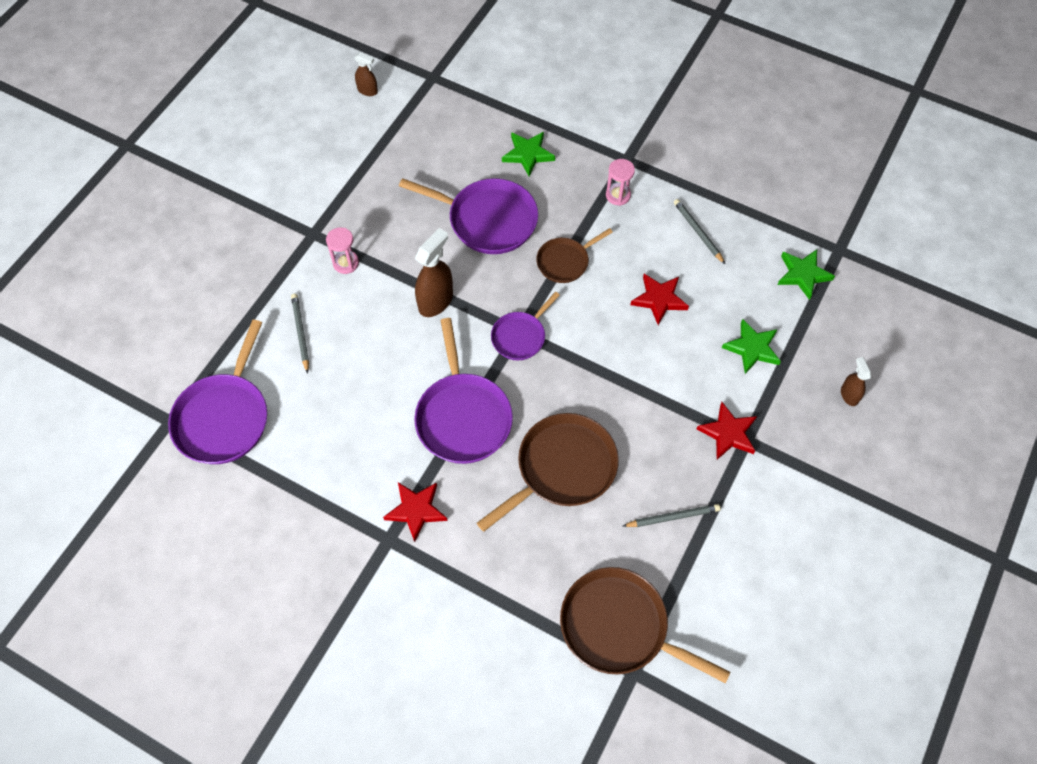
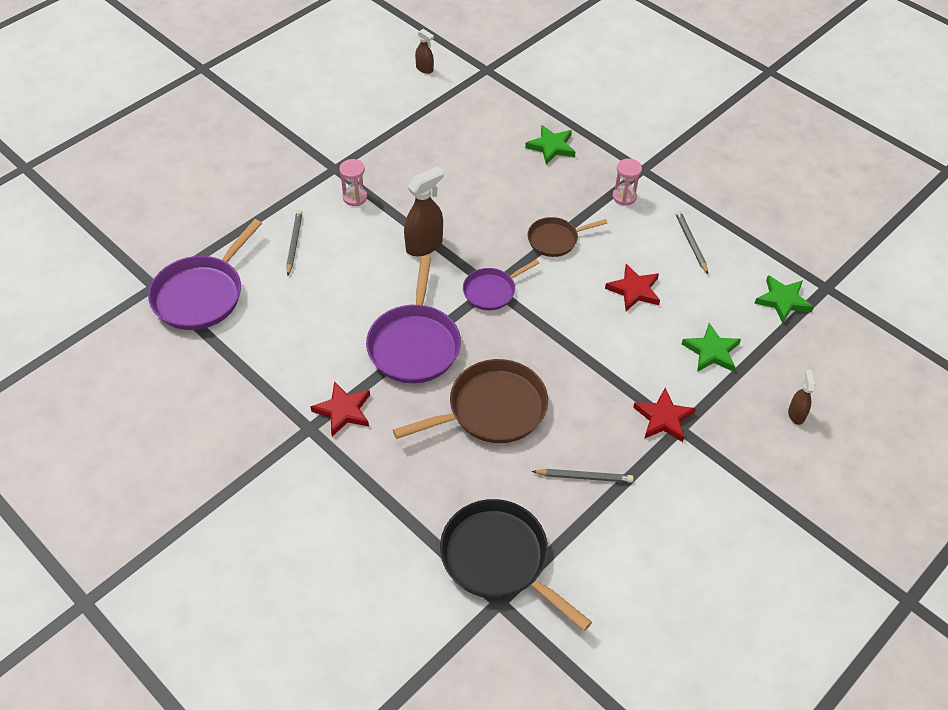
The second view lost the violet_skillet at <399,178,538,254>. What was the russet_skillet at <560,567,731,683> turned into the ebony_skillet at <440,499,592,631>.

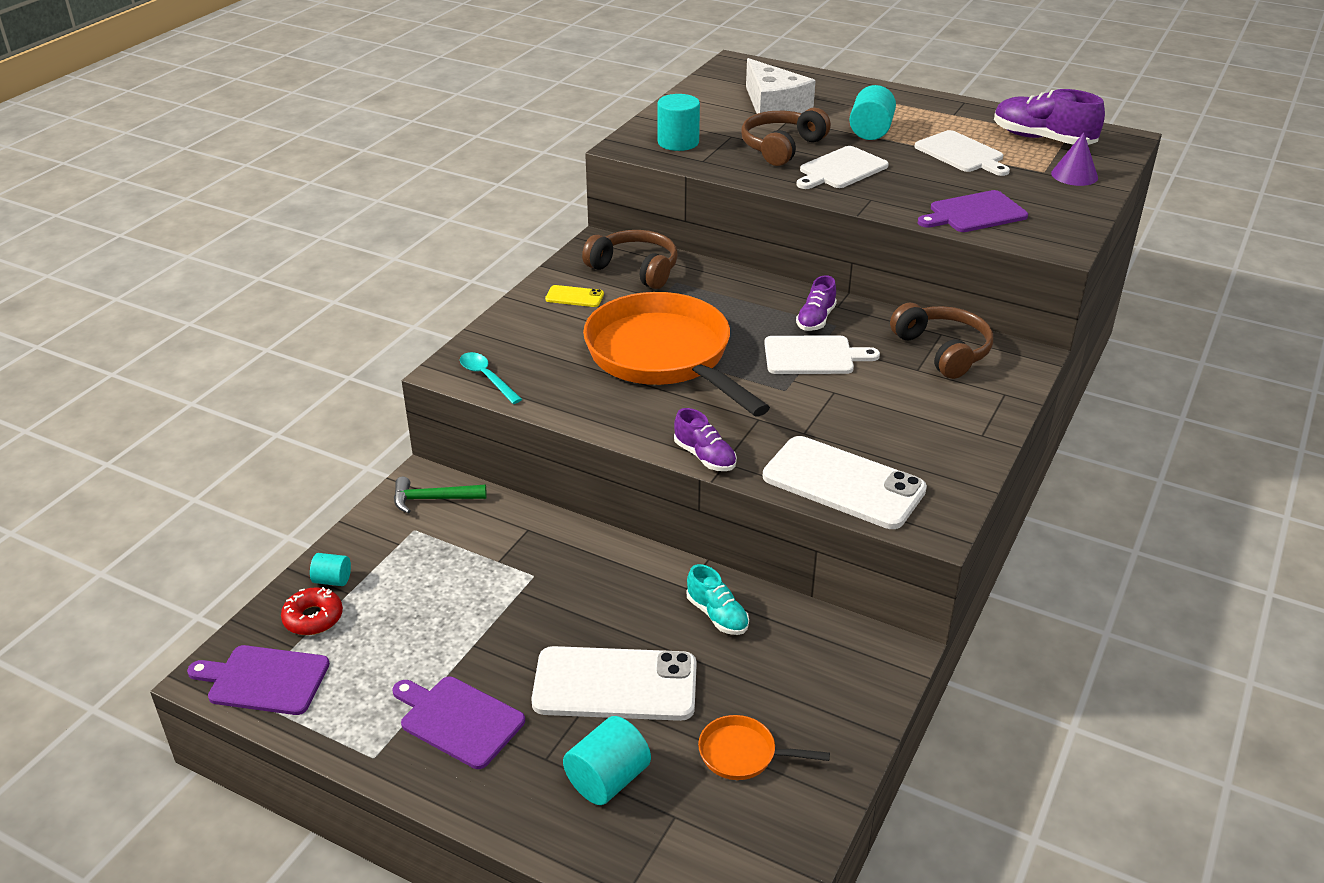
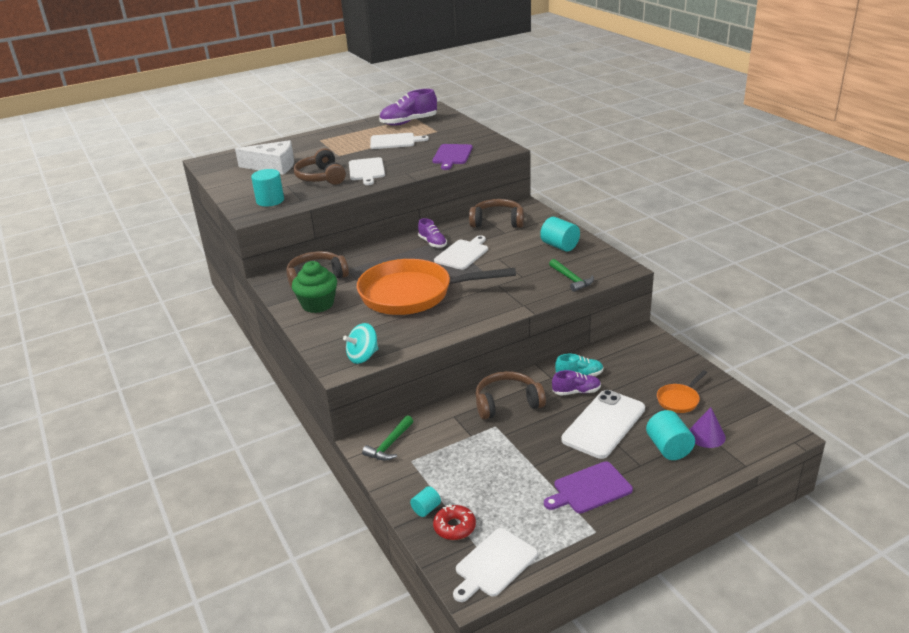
The second view gained the russet_headset at <475,371,546,419>. The violet_sneaker ended up elsewhere, having gone from <674,408,737,471> to <552,370,601,396>. The aqua_solid_cylinder ended up elsewhere, having gone from <849,85,896,140> to <540,217,580,252>. The violet_solid_cone ended up elsewhere, having gone from <1051,132,1098,186> to <689,407,726,448>. Where the aqua_teaspoon stood at <460,352,522,404>, the aqua_spinning_top came to stand at <343,323,379,364>. Where the golden_smartphone stood at <545,285,604,307>, the leaf-green_fairy_cake came to stand at <292,261,337,313>. Where the pure_white_smartphone stood at <763,436,927,529>, the leaf-green_claw_hammer came to stand at <549,259,594,292>. What was the violet_bread_board at <187,645,330,715> turned into the pure_white_bread_board at <453,528,538,602>.

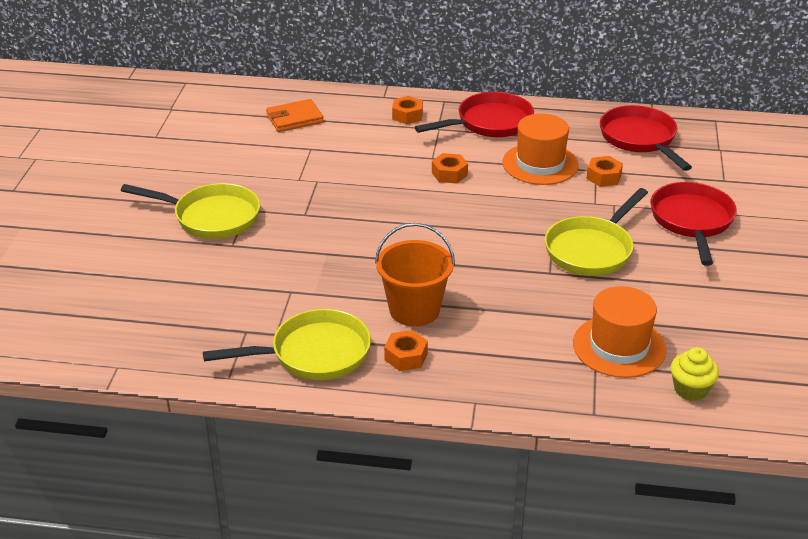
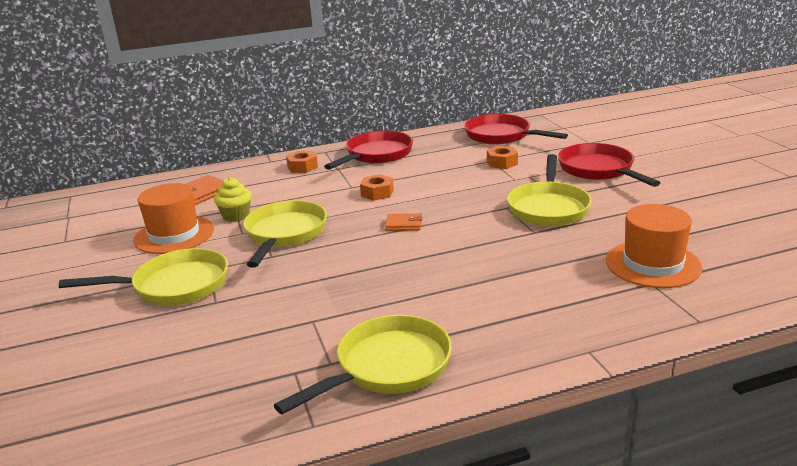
The second view lost the bright_orange_bucket at <375,223,455,326>. The second view lost the bright_orange_hexagon_nut at <384,330,428,371>. The second view gained the golden_skillet at <243,200,327,268>. The second view gained the bright_orange_card_wallet at <385,213,422,231>. The bright_orange_tall_hat ended up elsewhere, having gone from <502,114,579,185> to <133,183,214,254>. The golden_fairy_cake ended up elsewhere, having gone from <671,347,719,401> to <214,177,252,222>.

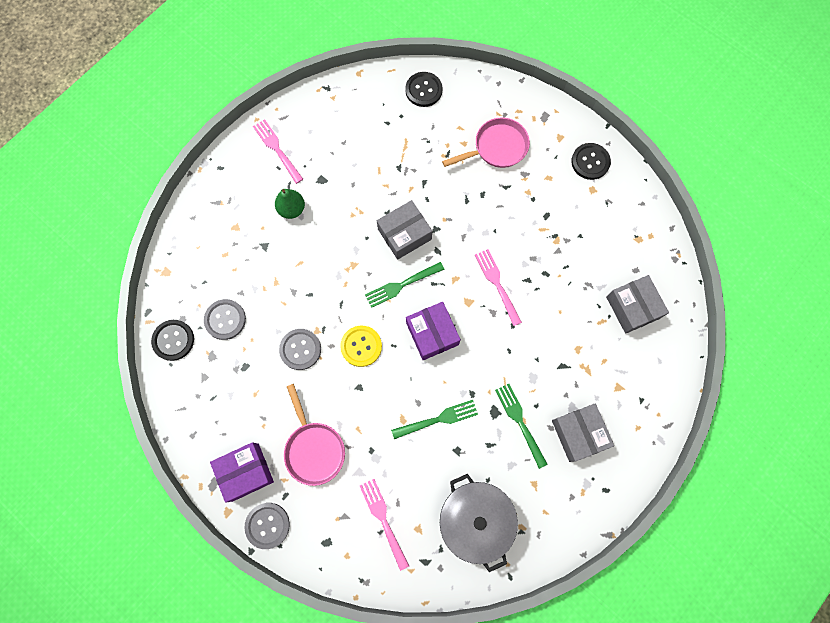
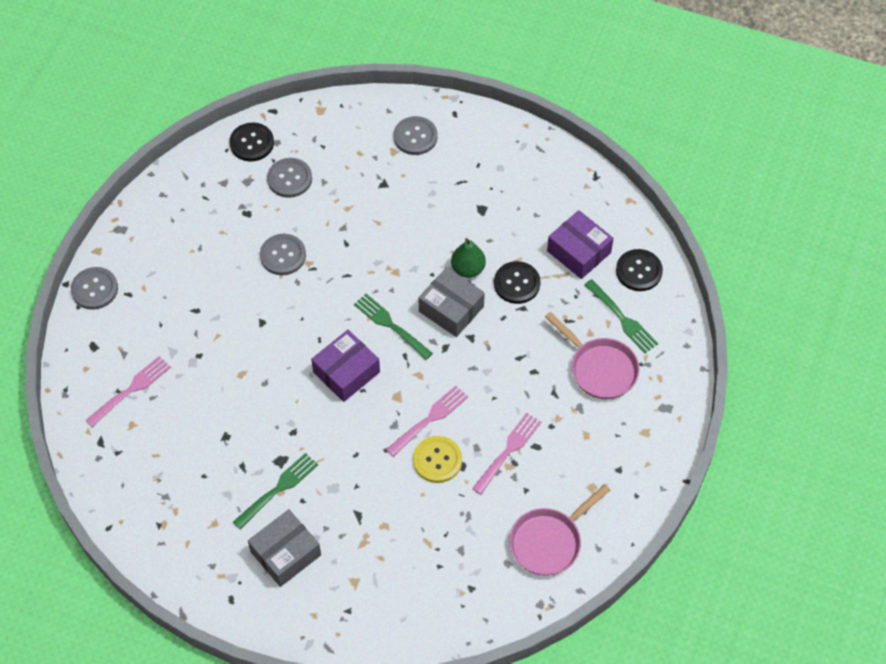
The second view lost the grey_stockpot at <440,474,518,572>. The second view lost the grey_package at <606,275,669,334>. The second view gained the grey_button at <394,116,437,155>. The violet_package ended up elsewhere, having gone from <210,442,274,503> to <547,210,614,279>. The pink_table_fork ended up elsewhere, having gone from <253,119,303,184> to <472,413,541,495>. The leaf-green_toy_pear ended up elsewhere, having gone from <275,189,305,219> to <451,238,486,278>. The pink_skillet ended up elsewhere, having gone from <284,384,345,486> to <509,484,610,576>. The golden_button ended up elsewhere, having gone from <340,326,382,367> to <413,436,462,483>. The leaf-green_table_fork ended up elsewhere, having gone from <391,400,478,439> to <584,279,658,353>. The ebony_button ended up elsewhere, having gone from <571,143,611,180> to <494,261,541,304>.

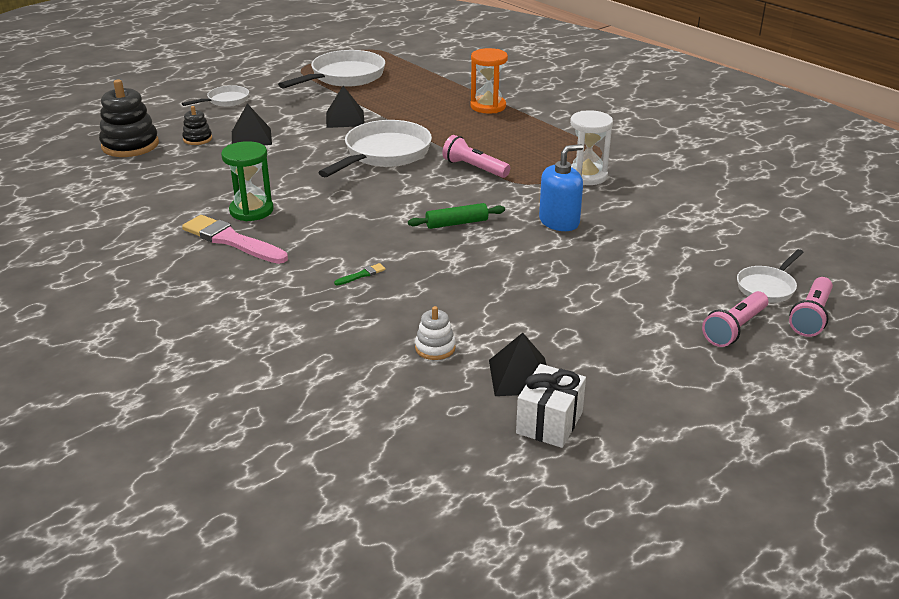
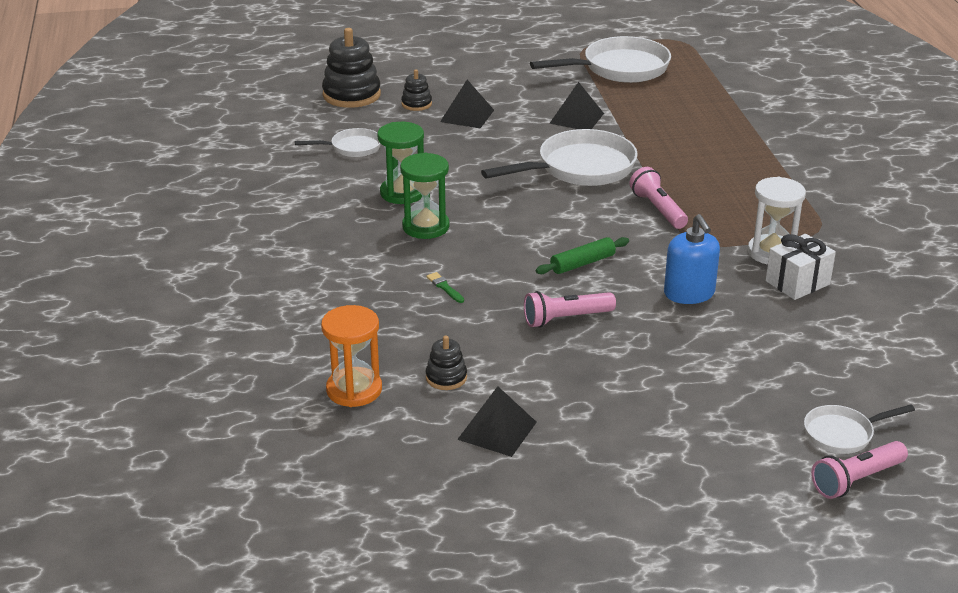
The second view lost the pink_brush at <182,215,288,264>. The second view gained the leaf-green_sand_timer at <400,153,450,239>. The pure_white_skillet ended up elsewhere, having gone from <182,85,249,107> to <295,128,381,157>. The bright_orange_sand_timer ended up elsewhere, having gone from <470,48,508,113> to <321,305,382,407>. The pure_white_present ended up elsewhere, having gone from <516,364,586,448> to <766,234,836,300>. The pink_torch ended up elsewhere, having gone from <702,291,768,347> to <524,291,616,328>. What was the pure_white_ring_stacker at <415,306,456,360> turned into the ebony_ring_stacker at <426,335,467,390>. The leaf-green_brush at <334,263,386,286> ended up facing another way, 120 degrees counterclockwise from before. The leaf-green_dough_roller at <408,203,505,229> ended up facing another way, 45 degrees counterclockwise from before. The blue_soap_dispenser at <539,144,583,231> ended up facing another way, 75 degrees clockwise from before.

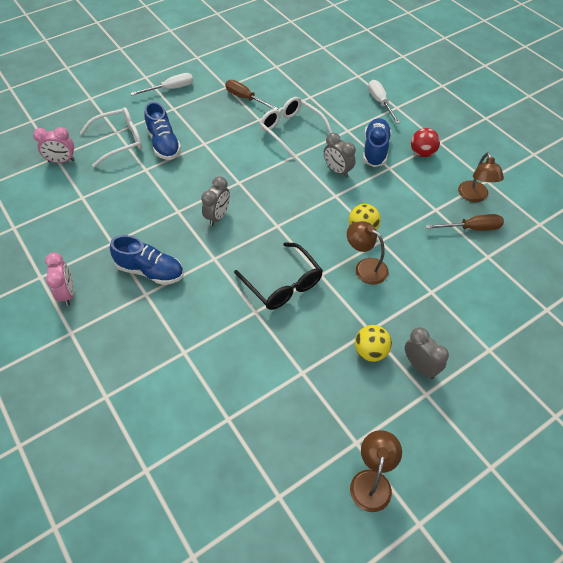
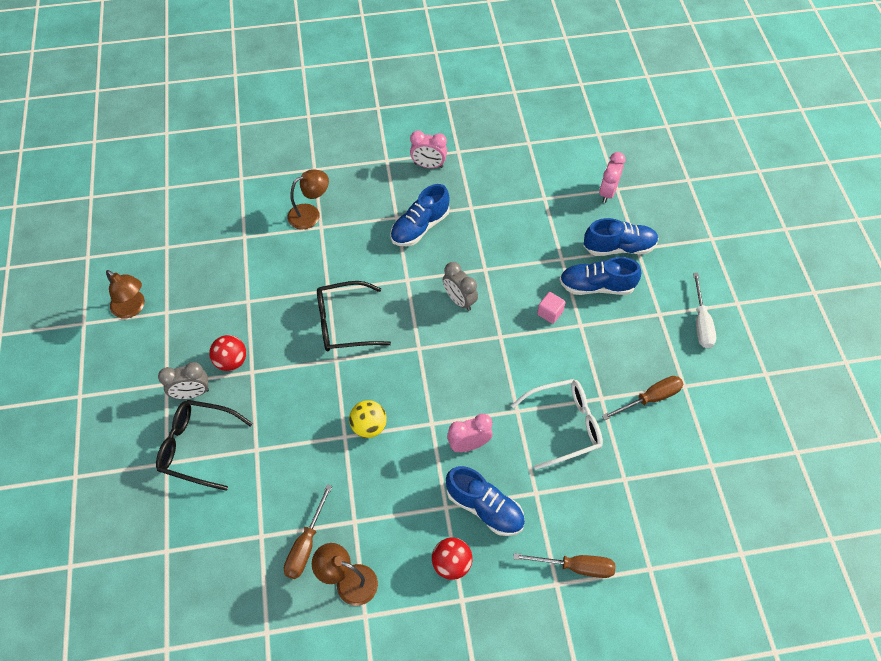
The second view gained the ebony_eyeglasses at <156,400,253,491>. The second view gained the pink_solid_cube at <537,292,566,324>. The russet_lamp ended up elsewhere, having gone from <347,221,389,284> to <287,169,329,229>. Where the pure_white_eyeglasses stood at <80,107,142,168>, the blue_sneaker came to stand at <584,218,659,256>. What was the grey_bedside_clock at <324,133,356,178> turned into the pink_bedside_clock at <447,414,493,452>. What was the golden_play_ball at <355,325,392,362> turned into the crimson_play_ball at <209,335,246,371>. What was the pure_white_flat_screwdriver at <368,80,400,124> turned into the russet_flat_screwdriver at <513,553,615,578>.

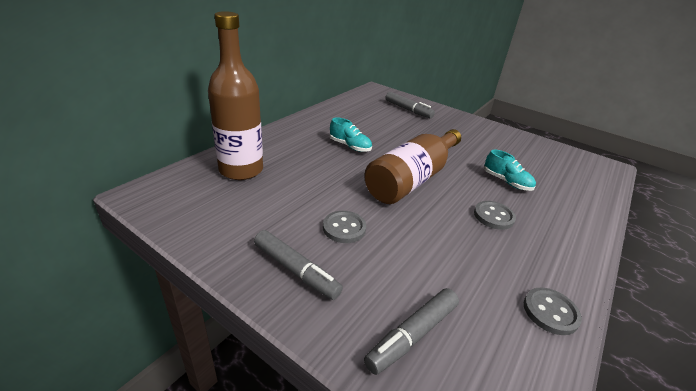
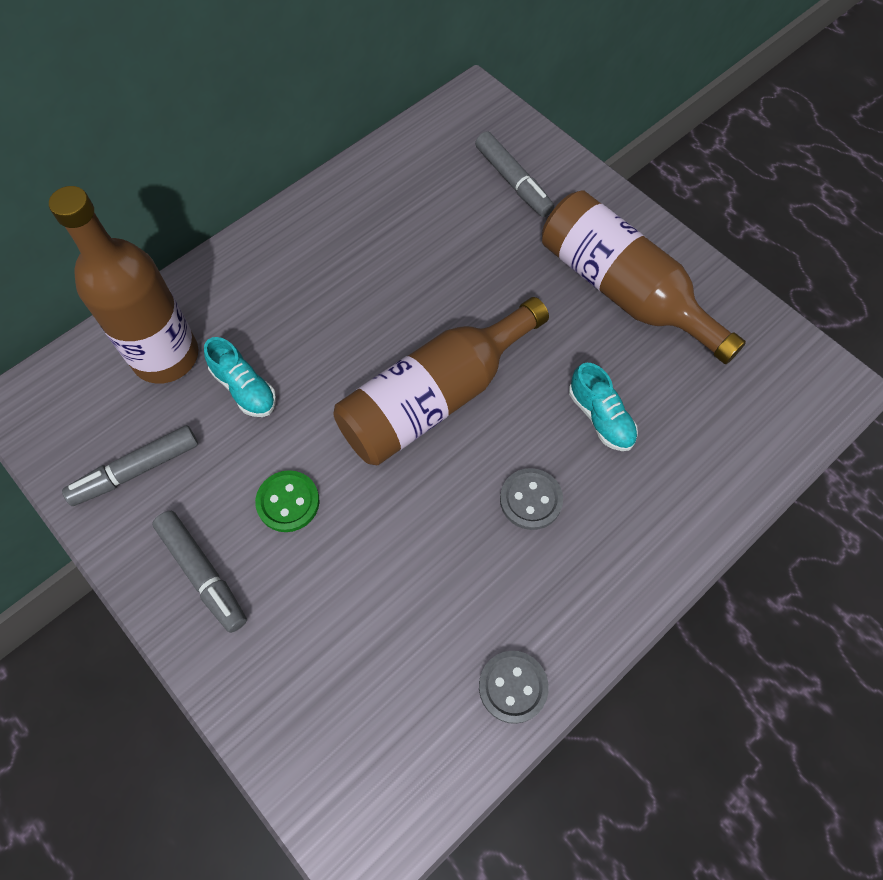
The second view gained the russet_bottle at <542,191,746,364>. The aqua_sneaker ended up elsewhere, having gone from <330,117,372,152> to <204,337,276,417>. The grey_marker ended up elsewhere, having gone from <364,288,459,375> to <62,425,198,506>. What was the grey_button at <323,211,366,243> turned into the leaf-green_button at <255,470,320,532>.

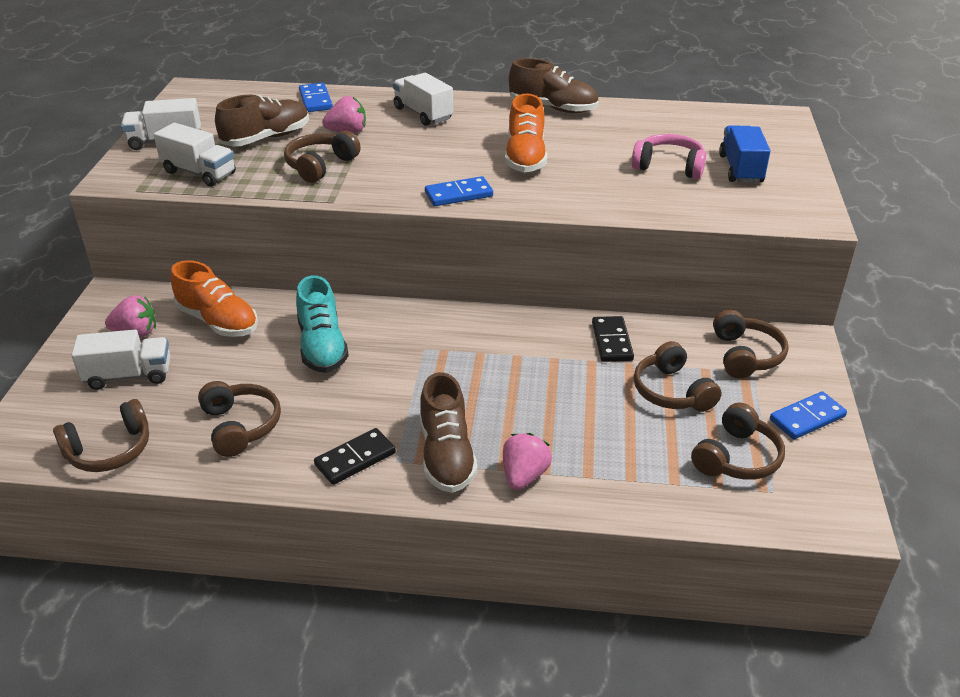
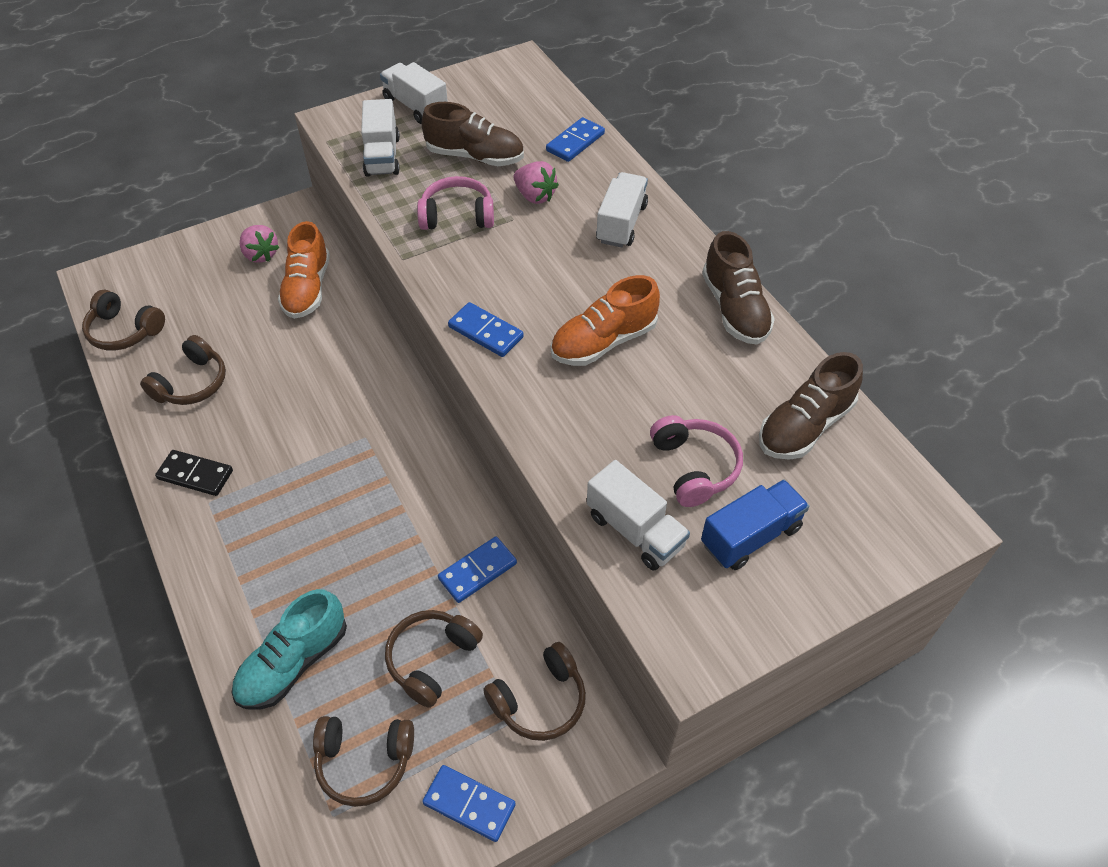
The second view lost the pink_toy_strawberry at <503,433,552,490>. The pure_white_toy_truck ended up elsewhere, having gone from <71,330,170,390> to <587,460,690,570>. The aqua_sneaker ended up elsewhere, having gone from <296,275,349,373> to <231,589,347,710>. The russet_sneaker ended up elsewhere, having gone from <420,372,478,493> to <759,352,863,460>. What was the russet_headset at <284,131,361,183> turned into the pink_headset at <417,176,494,230>. What was the ebony_domino_piece at <592,316,634,362> turned into the blue_domino_piece at <438,536,517,603>.

